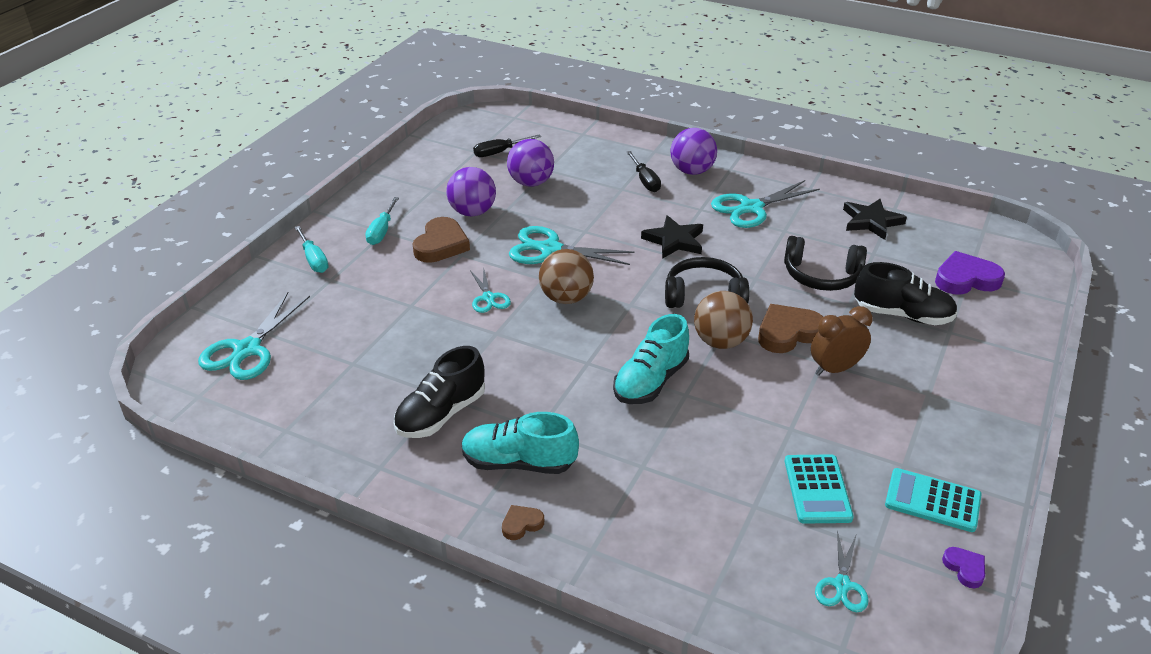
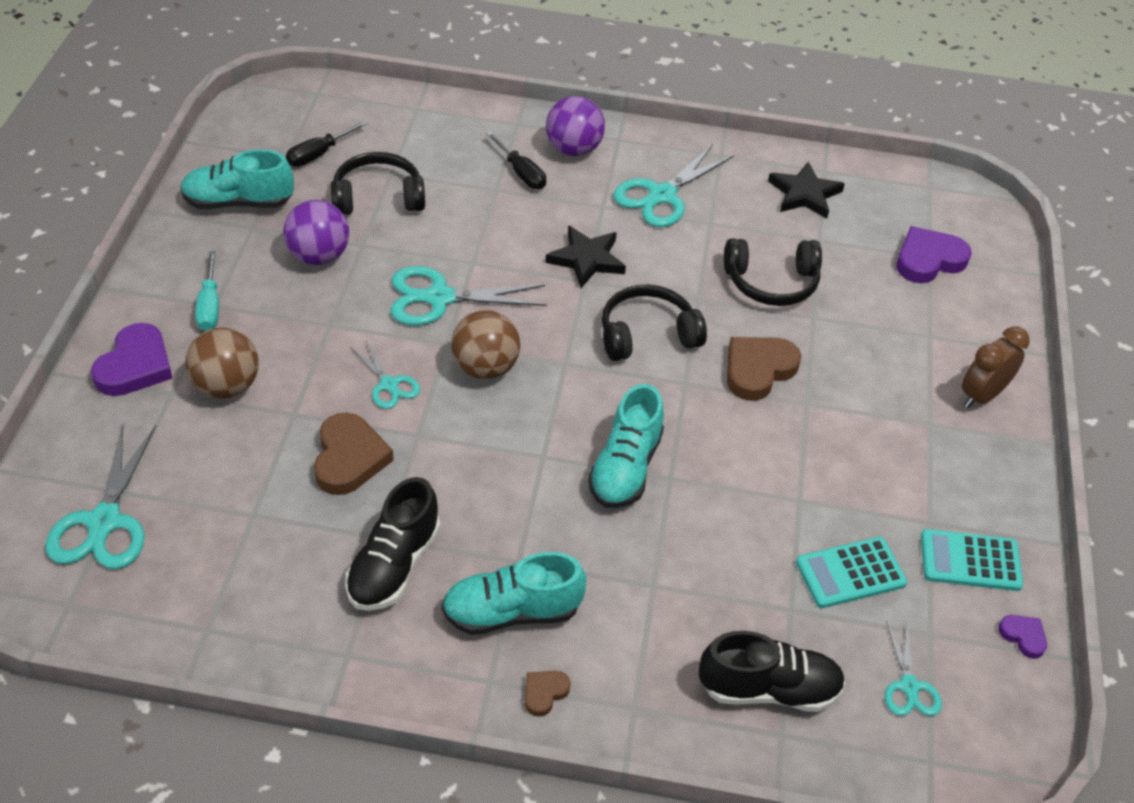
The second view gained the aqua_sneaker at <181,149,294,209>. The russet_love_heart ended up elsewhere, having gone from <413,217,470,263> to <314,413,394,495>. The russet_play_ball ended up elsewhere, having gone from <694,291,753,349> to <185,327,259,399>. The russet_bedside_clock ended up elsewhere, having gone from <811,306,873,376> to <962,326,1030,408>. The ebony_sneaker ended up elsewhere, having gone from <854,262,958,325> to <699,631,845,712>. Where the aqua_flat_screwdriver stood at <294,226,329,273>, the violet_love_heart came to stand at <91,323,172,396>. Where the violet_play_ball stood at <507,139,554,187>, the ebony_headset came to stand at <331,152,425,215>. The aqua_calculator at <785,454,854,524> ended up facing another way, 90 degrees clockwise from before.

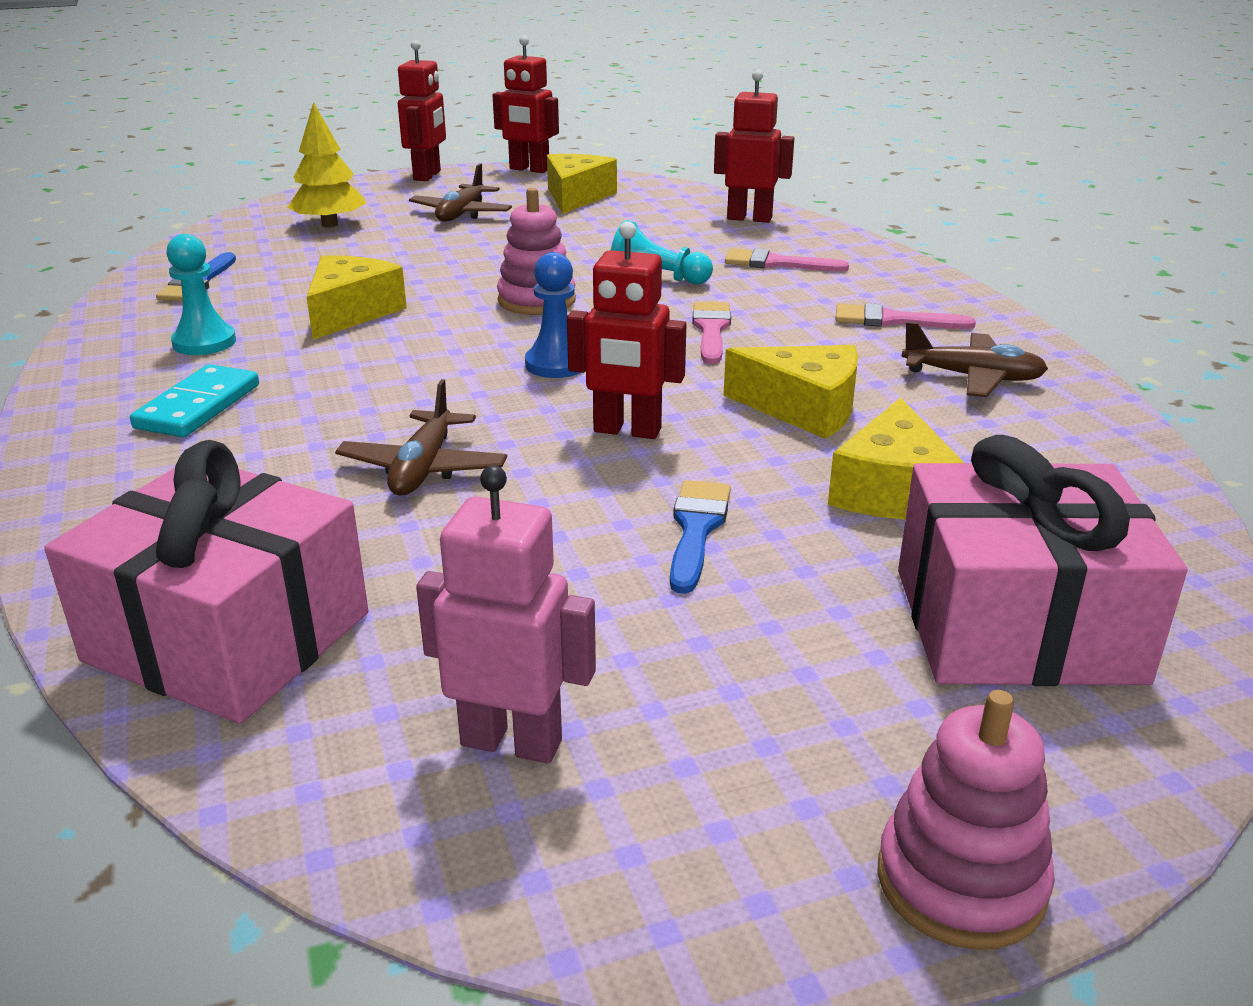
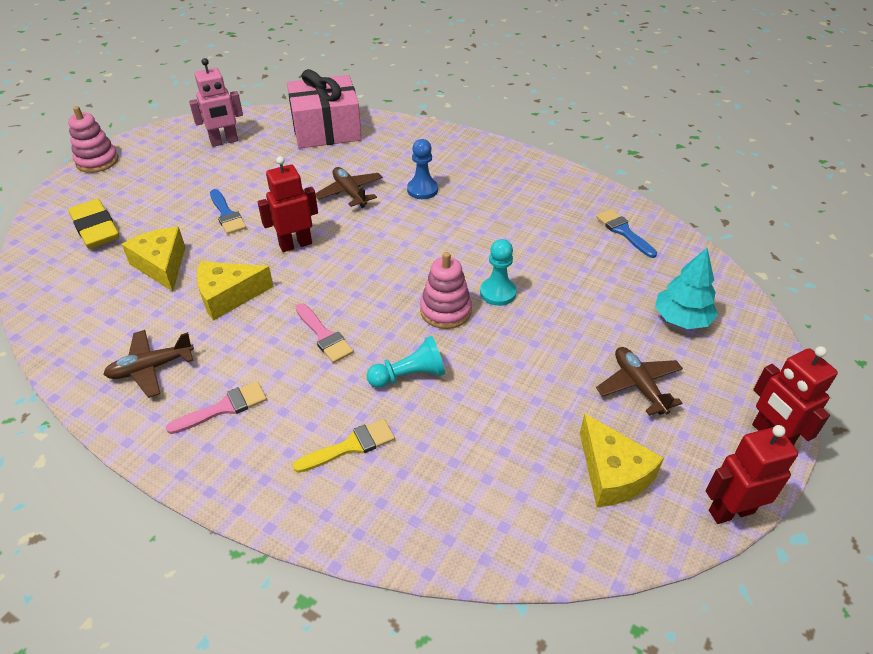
The second view lost the aqua_domino_piece at <130,364,259,437>. The second view lost the golden_cheese at <307,255,407,340>. The second view lost the crimson_toy_robot at <714,70,794,223>. The aqua_pawn ended up elsewhere, having gone from <167,234,236,355> to <480,239,517,306>. The blue_pawn ended up elsewhere, having gone from <525,252,581,378> to <407,139,438,199>. Where the pink_present stood at <898,435,1187,686>, the golden_gum_eraser came to stand at <68,199,119,249>. What was the golden_fir_tree at <287,102,366,227> turned into the aqua_fir_tree at <655,248,718,329>. What was the pink_brush at <725,248,849,271> turned into the golden_brush at <293,419,395,473>.

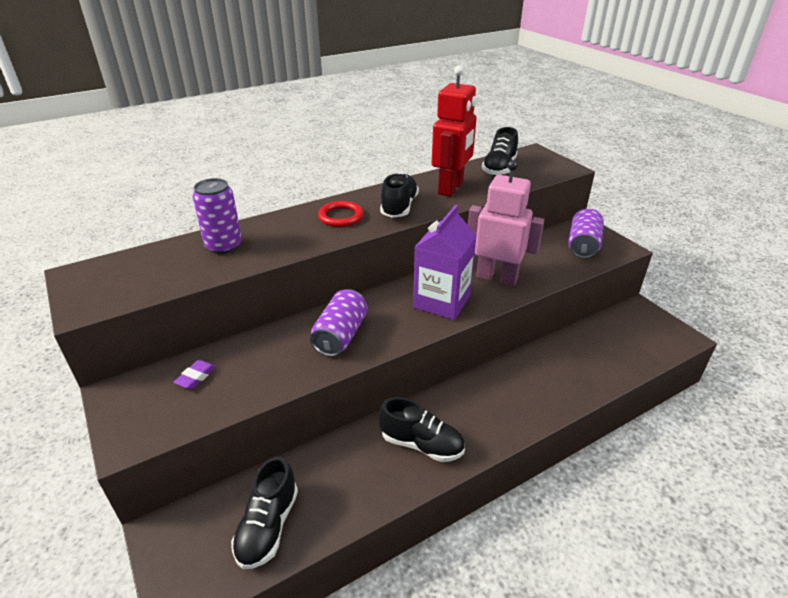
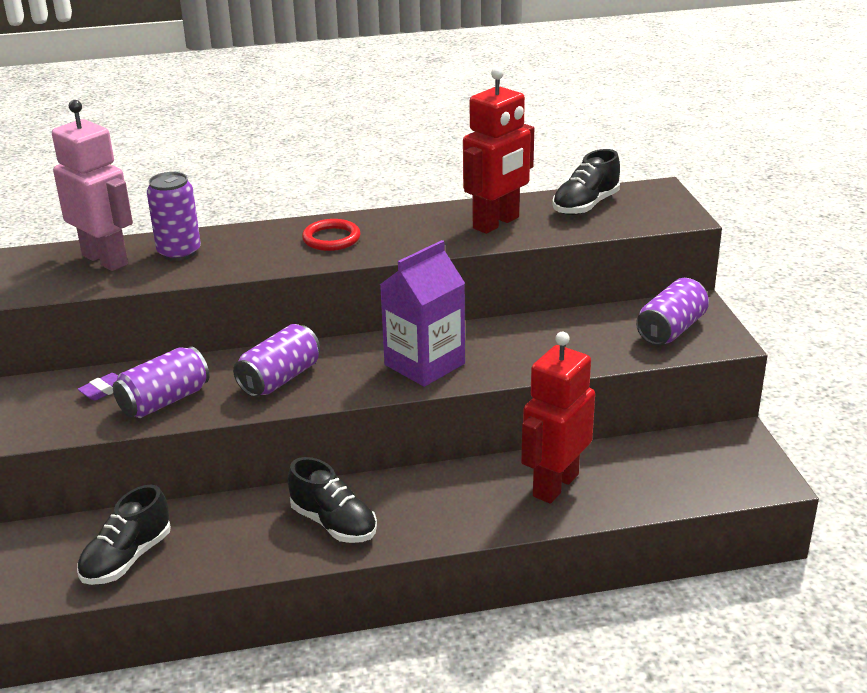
The second view lost the ebony_sneaker at <380,173,419,218>. The second view gained the violet_soda_can at <113,347,209,418>. The second view gained the crimson_toy_robot at <521,332,595,504>. The pink_toy_robot ended up elsewhere, having gone from <468,160,544,286> to <52,100,133,271>.

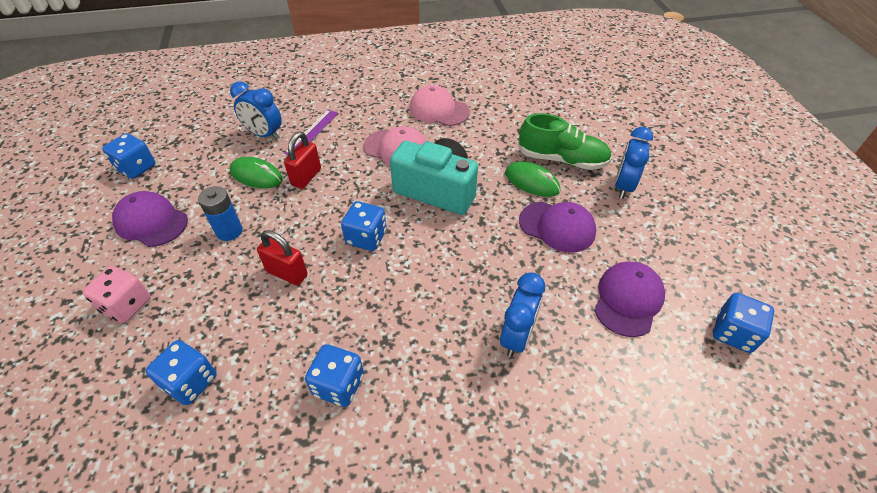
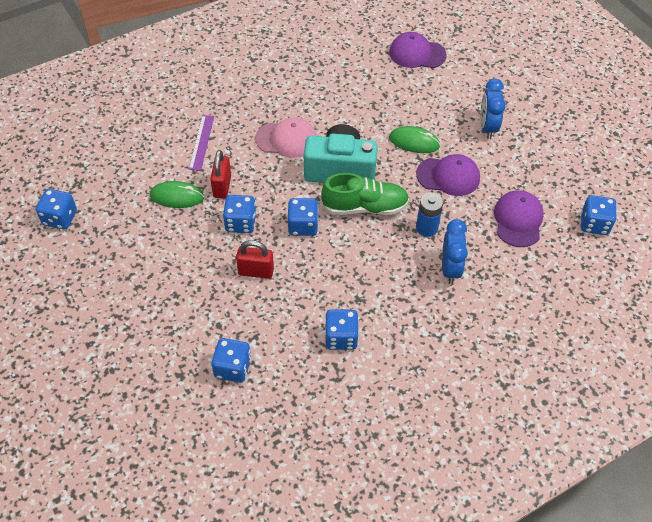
The second view lost the pink_dice at <82,266,151,323>. The second view lost the blue_bedside_clock at <230,81,282,140>. The second view lost the pink_cap at <409,85,470,126>. The second view gained the blue_dice at <223,195,256,233>. The violet_cap ended up elsewhere, having gone from <112,191,188,247> to <389,32,446,68>. The blue_AA_battery ended up elsewhere, having gone from <198,186,243,241> to <416,193,443,237>. The leaf-green_sneaker ended up elsewhere, having gone from <518,113,612,170> to <321,173,409,215>.

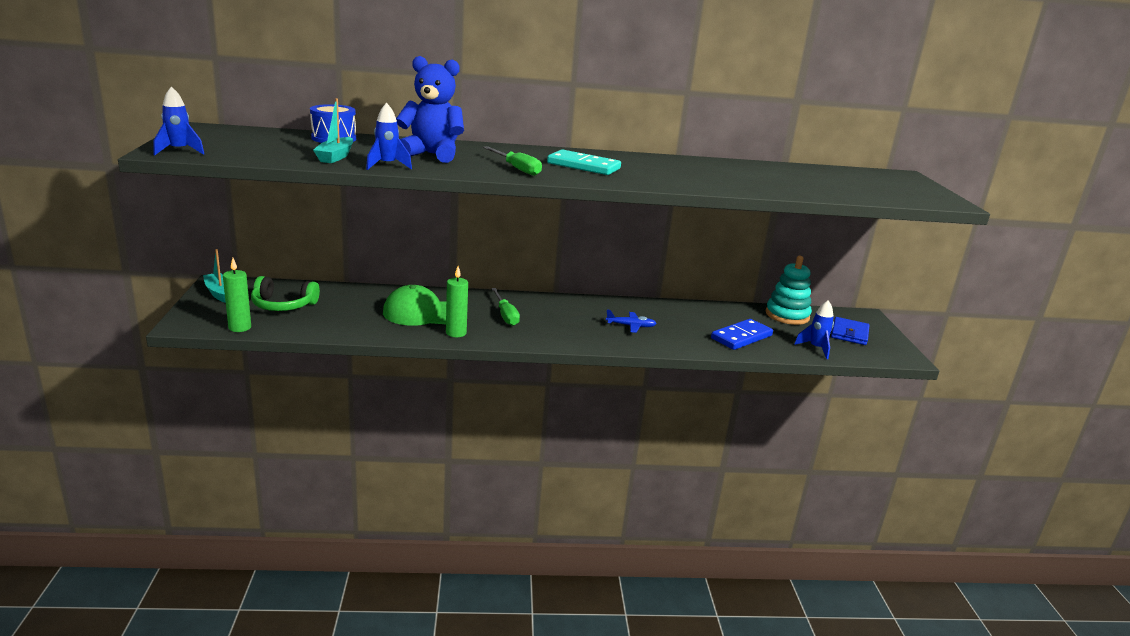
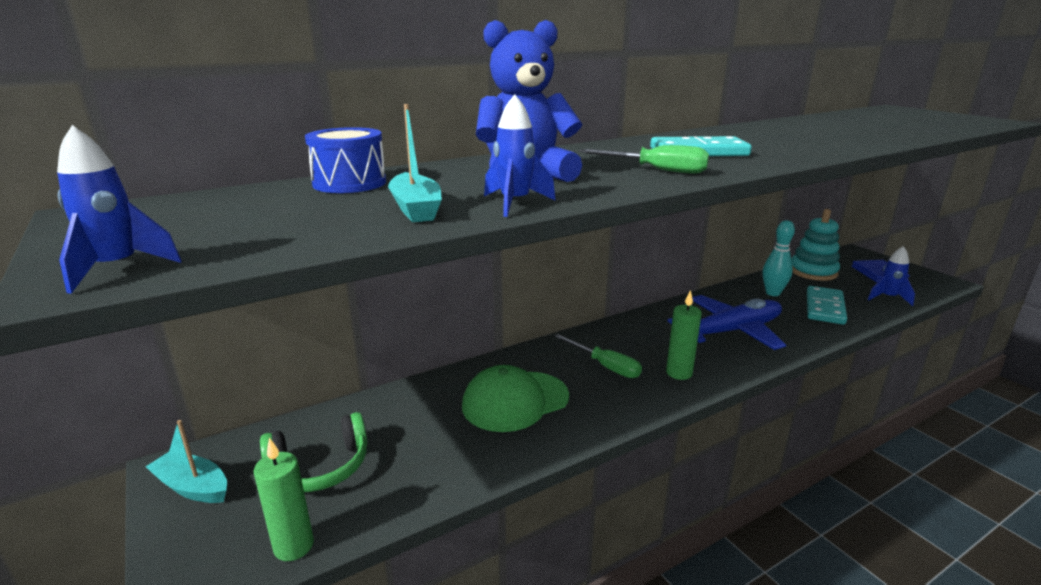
The second view gained the aqua_tenpin at <763,220,795,296>. The leaf-green_candle ended up elsewhere, having gone from <446,266,468,337> to <666,290,702,380>. What was the blue_domino_piece at <711,319,773,350> turned into the aqua_domino_piece at <807,286,847,325>. The size of the blue_aeroplane at <606,309,657,333> changed by a factor of 2.18.

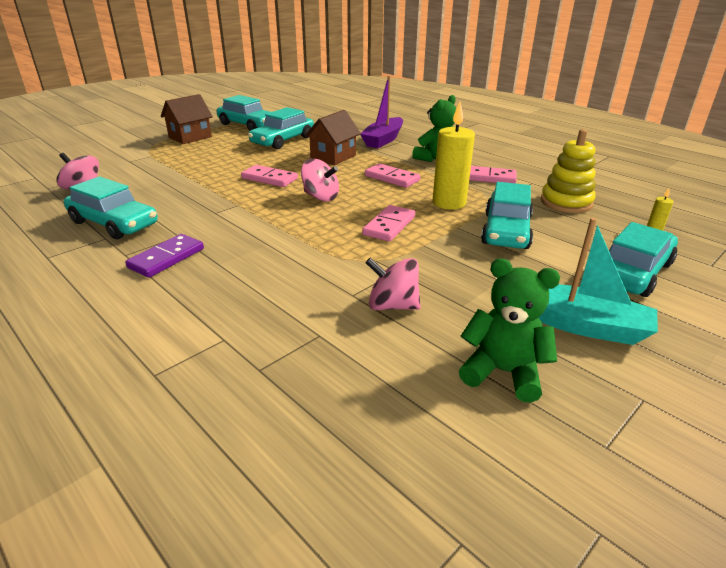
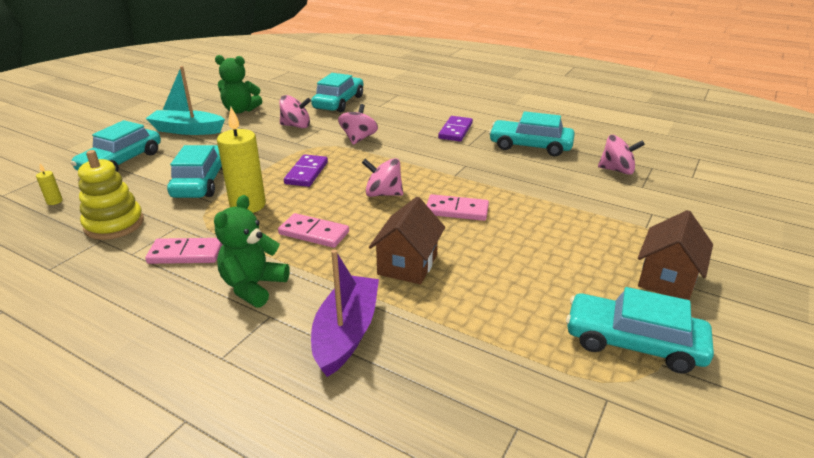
The second view gained the pink_spinning_top at <338,104,378,145>. The aqua_car ended up elsewhere, having gone from <248,107,314,149> to <311,73,363,112>. What was the pink_domino_piece at <362,205,415,241> turned into the violet_domino_piece at <284,154,328,187>.

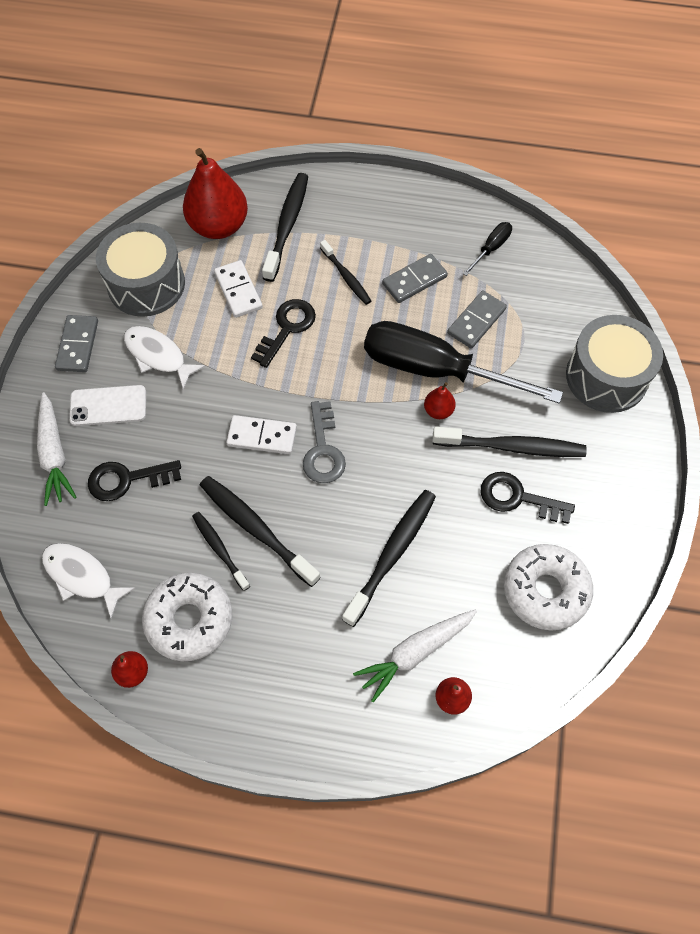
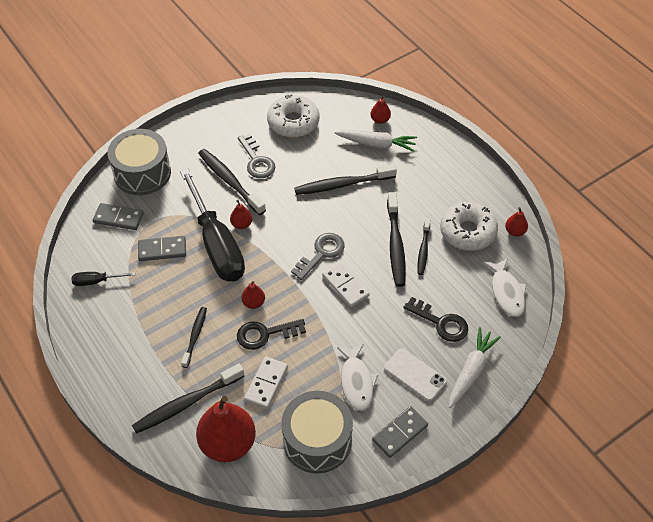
The second view gained the crimson_toy_pear at <242,281,265,309>. The grey_domino_piece ended up elsewhere, having gone from <382,254,448,303> to <93,203,144,230>. What was the ebony_key at <481,472,575,524> turned into the grey_key at <238,133,275,178>.

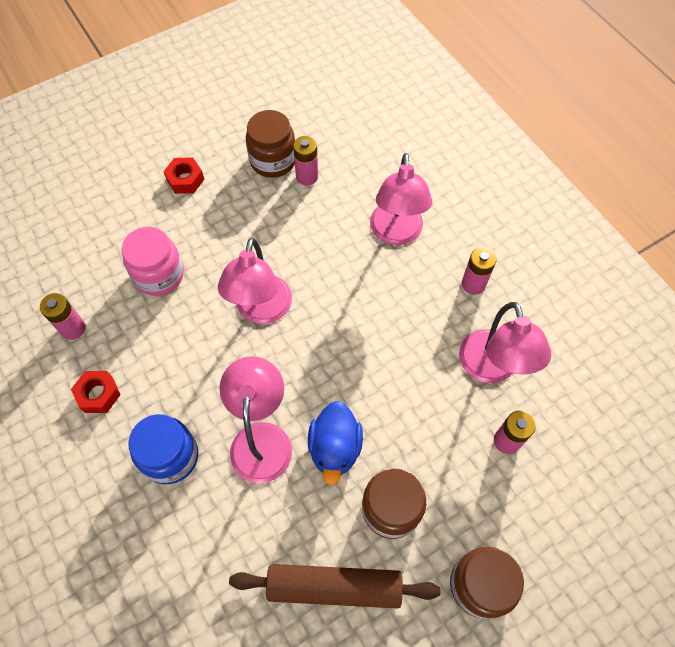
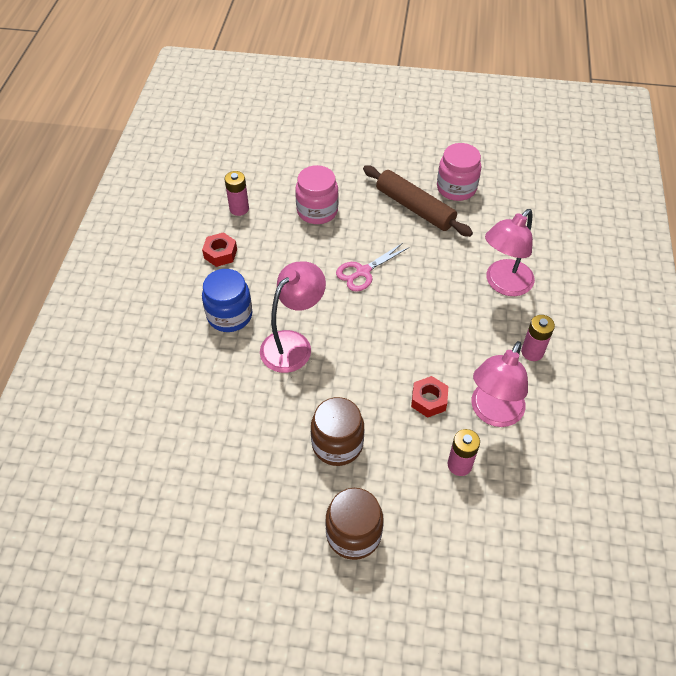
The second view lost the pink_AA_battery at <293,136,318,186>. The second view lost the blue_duck at <308,401,363,485>. The crimson_hexagon_nut ended up elsewhere, having gone from <163,157,204,194> to <411,376,448,418>. The russet_dough_roller ended up elsewhere, having gone from <229,564,440,609> to <363,165,473,237>. Where the pink_lamp stood at <218,238,292,324>, the pink_pair_of_scissors came to stand at <336,243,408,291>. What was the russet_jar at <246,110,295,178> turned into the pink_jar at <437,143,481,201>.

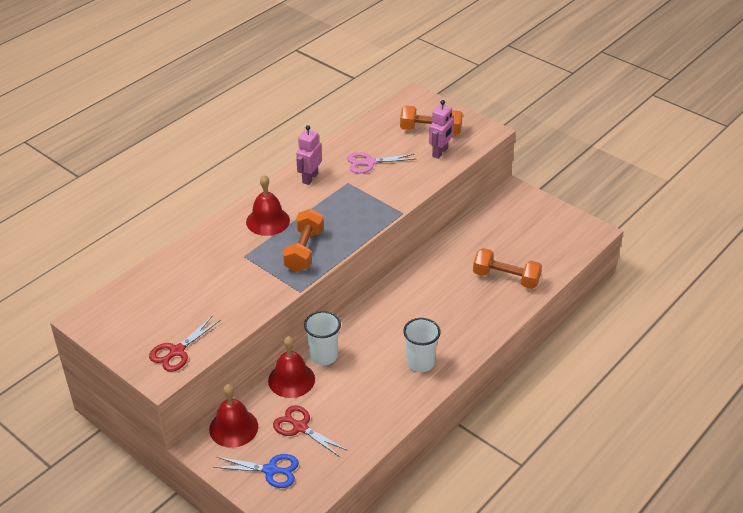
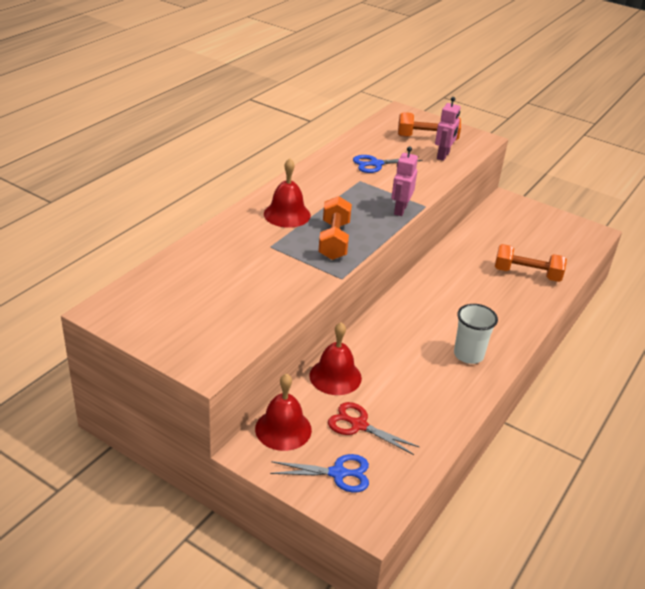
The second view lost the crimson_pair_of_scissors at <149,316,221,372>. The second view lost the pure_white_beaker at <304,311,341,365>. The pink_toy_robot ended up elsewhere, having gone from <296,125,322,185> to <391,146,418,216>. What was the pink_pair_of_scissors at <347,152,415,173> turned into the blue_pair_of_scissors at <353,155,423,173>.

